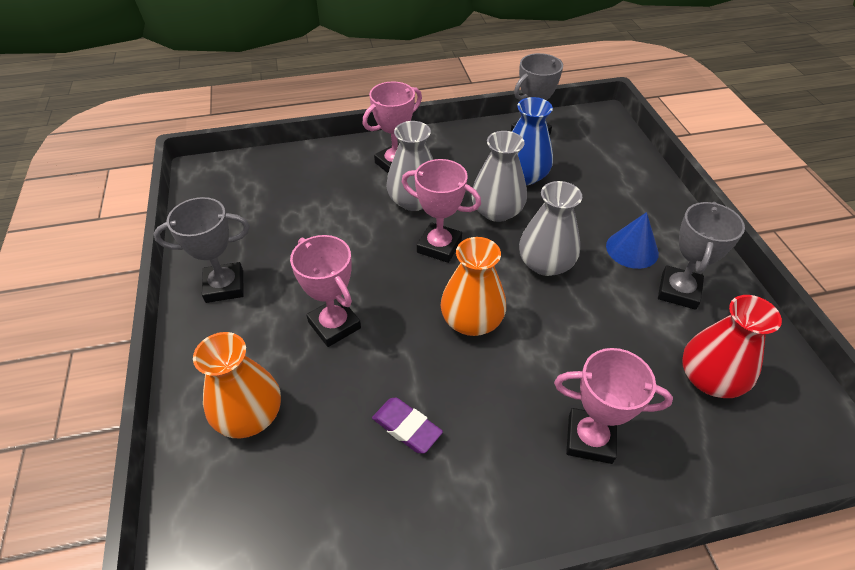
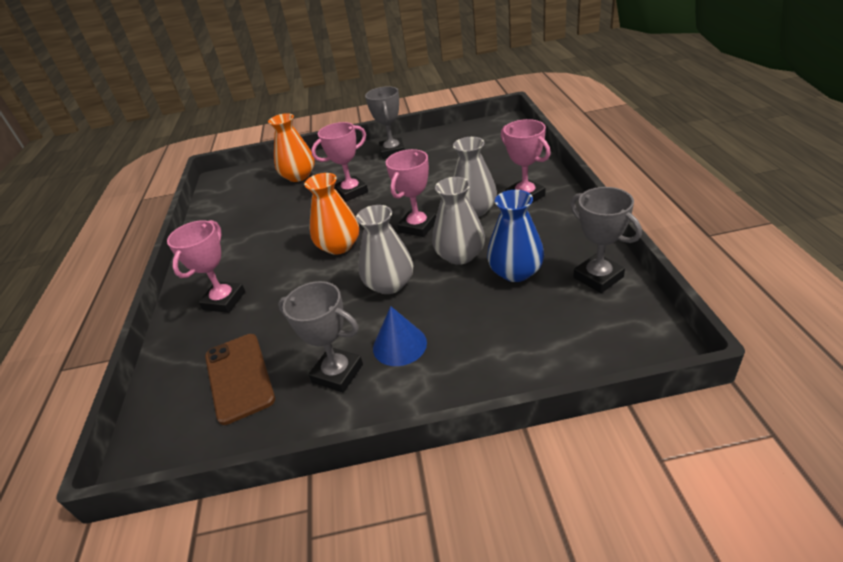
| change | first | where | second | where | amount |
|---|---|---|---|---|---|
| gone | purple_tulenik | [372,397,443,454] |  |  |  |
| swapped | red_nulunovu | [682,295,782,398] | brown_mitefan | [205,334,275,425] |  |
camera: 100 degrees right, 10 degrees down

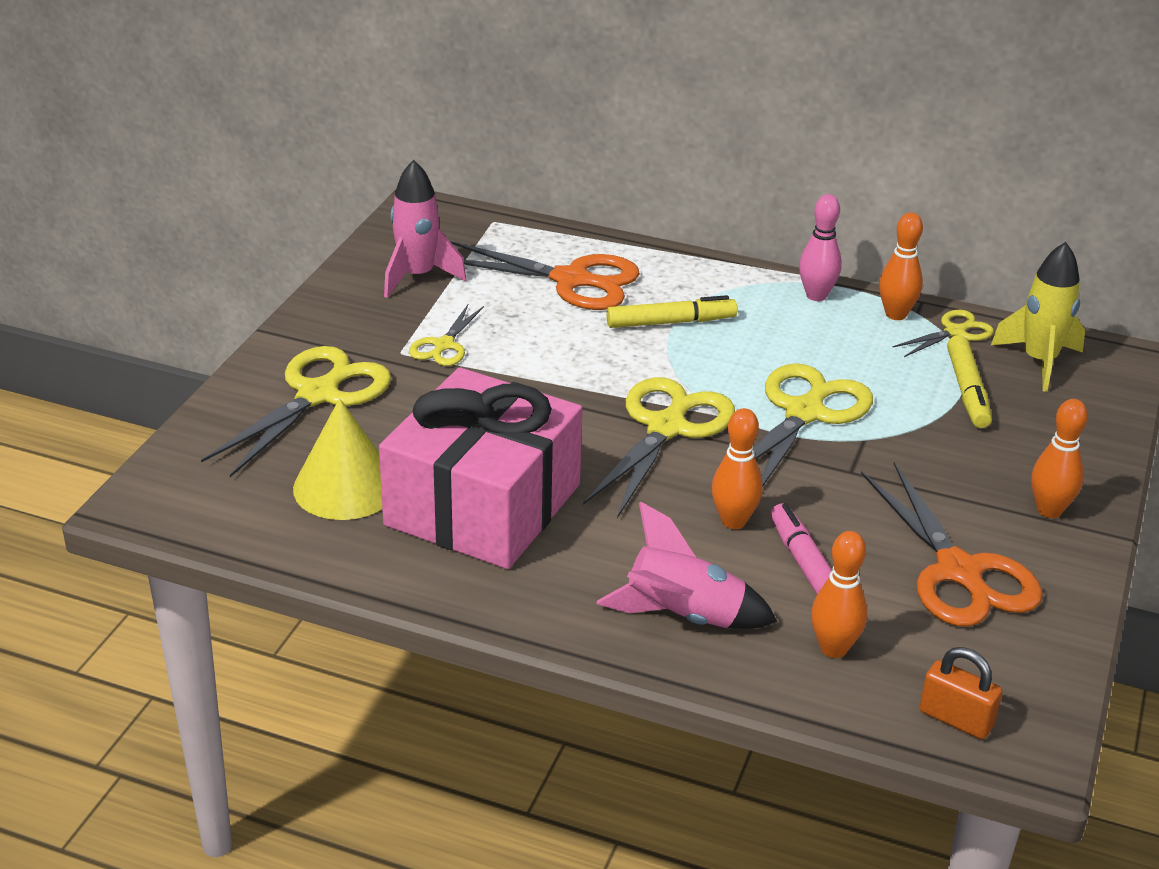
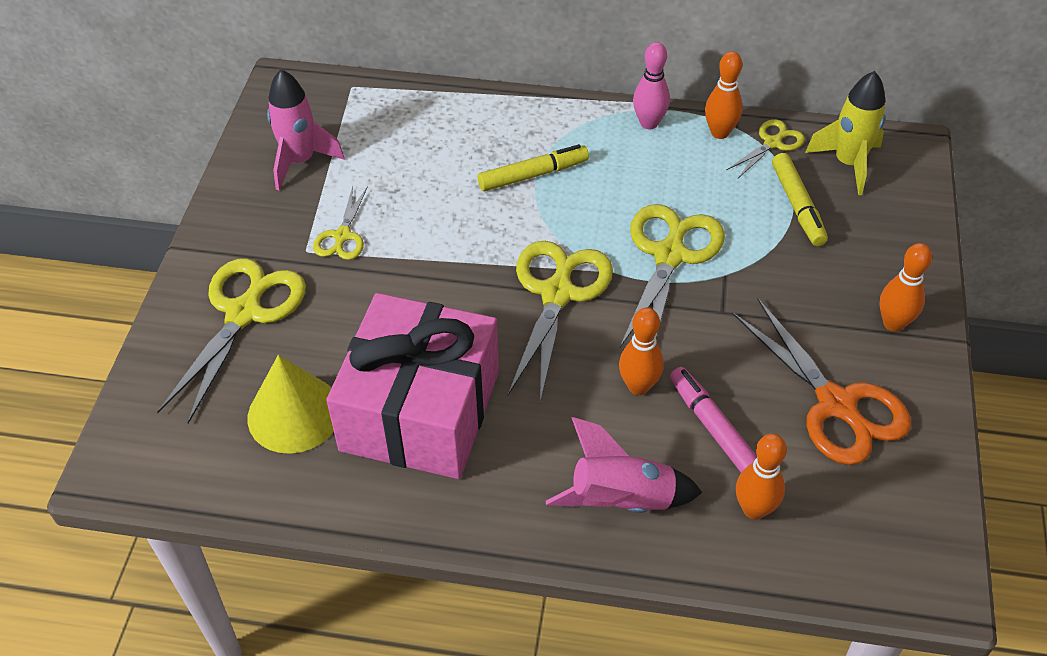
| change | first | where | second | where | amount |
|---|---|---|---|---|---|
| gone | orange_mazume | [450,241,640,310] |  |  |  |
| gone | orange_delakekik | [920,647,1002,739] |  |  |  |
camera: 10 degrees left, 15 degrees up

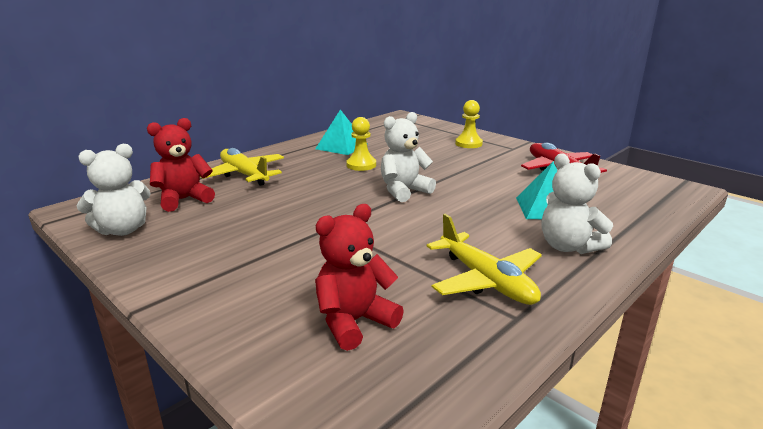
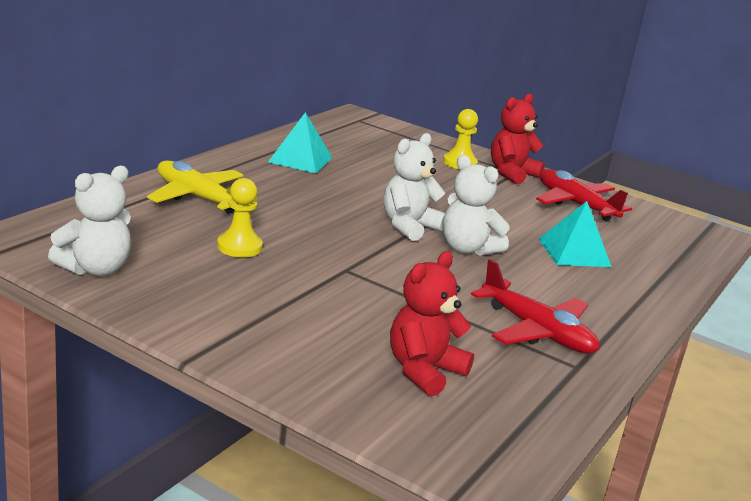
| change | first | where | second | where | amount |
|---|---|---|---|---|---|
| shifted | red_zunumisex | [147,118,215,212] |  | [491,94,545,184] |  |
| shifted | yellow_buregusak | [346,117,376,171] |  | [217,178,263,257] |  |
| shifted | white_zunumisex | [541,154,613,254] |  | [442,155,510,256] |  |
| repainted | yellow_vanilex | [427,214,542,305] | red_vanilex | [471,259,599,354] |  |
camera: 15 degrees left, 0 degrees up

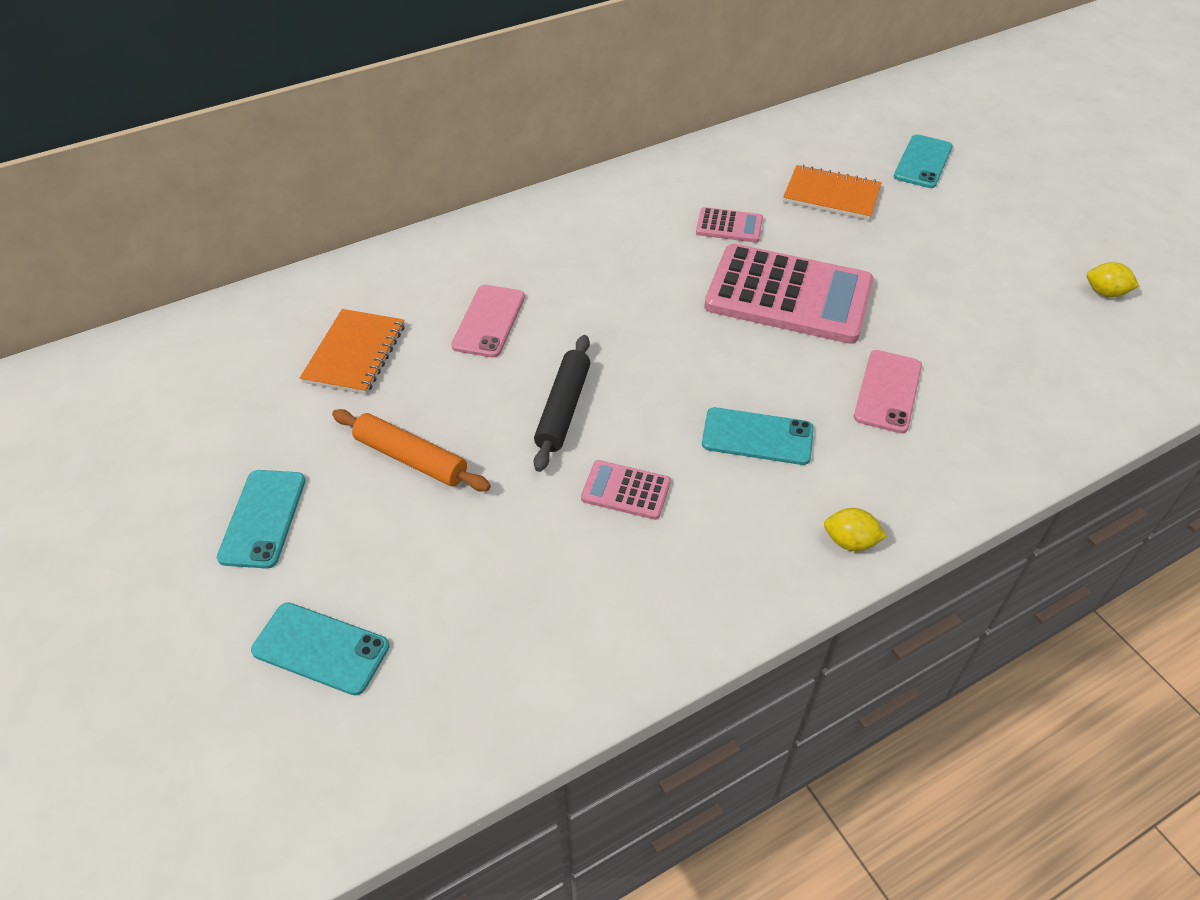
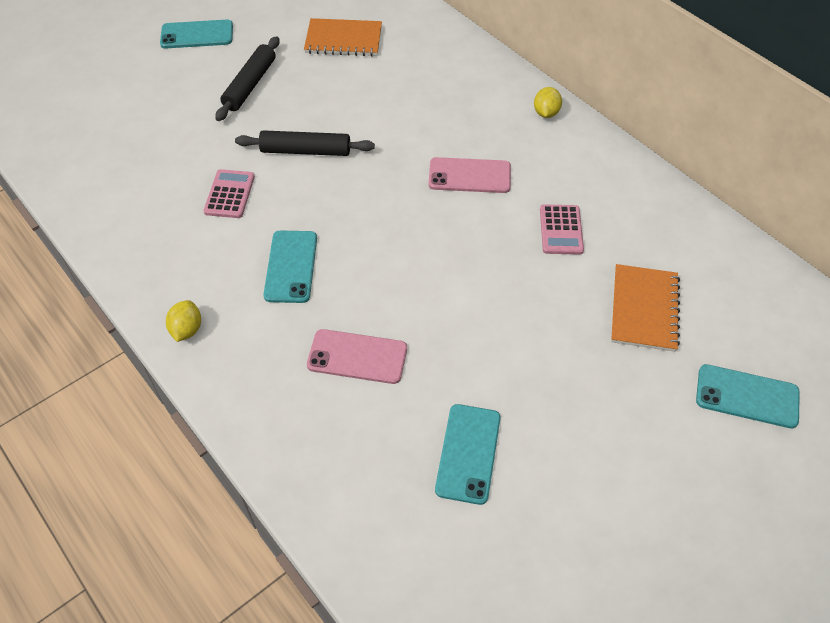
| change | first | where | second | where | amount |
|---|---|---|---|---|---|
| gone | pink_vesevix | [704,244,874,344] |  |  |  |
| shifted | turquoise_mitefan | [251,602,390,696] |  | [435,404,501,505] |  |
| shifted | pink_mitefan | [451,285,525,358] |  | [428,157,511,193] |  |
| shifted | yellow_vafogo | [1087,262,1139,297] |  | [534,87,562,118] |  |
| repainted | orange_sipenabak | [332,409,491,491] | black_sipenabak | [215,36,279,121] |  |
camera: 80 degrees right, 5 degrees up

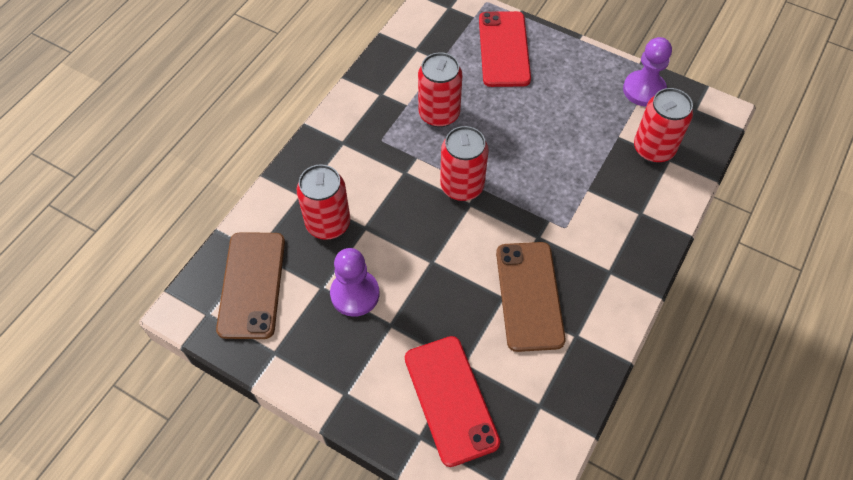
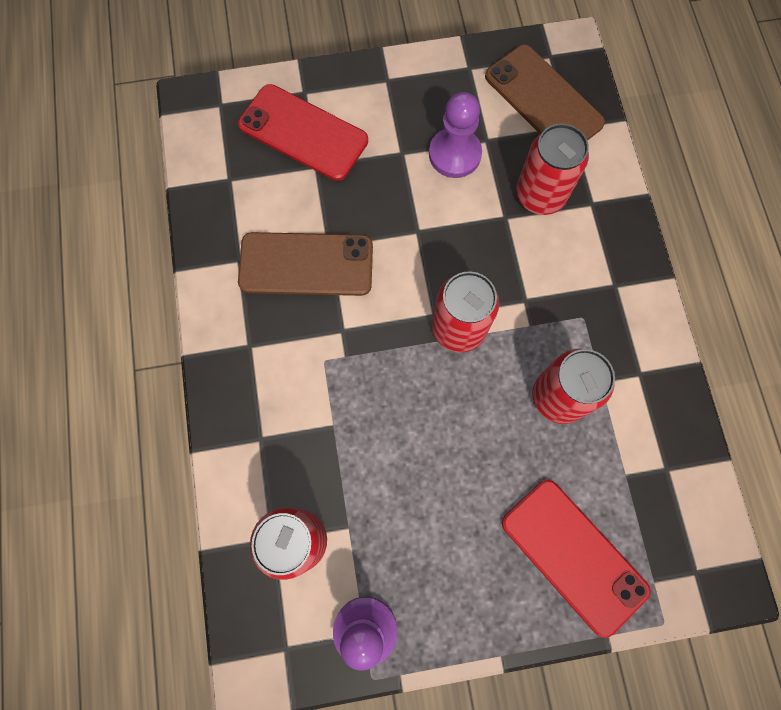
| change | first | where | second | where | amount |
|---|---|---|---|---|---|
| rotated | brown_mitefan | [496,242,566,352] |  | [238,232,373,296] | 45 degrees counterclockwise |
camera: 140 degrees right, 15 degrees up

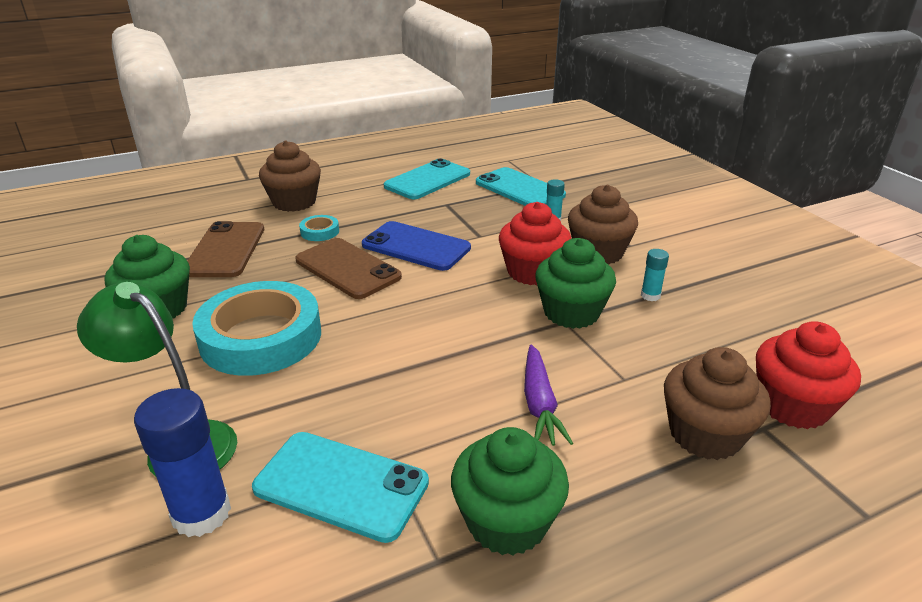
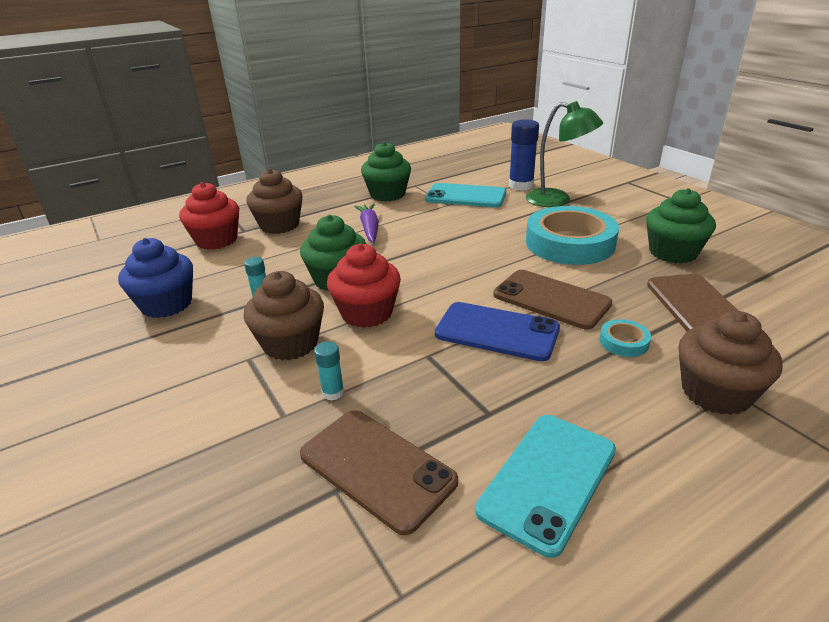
| change | first | where | second | where | amount |
|---|---|---|---|---|---|
| new |  |  | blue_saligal | [118,238,193,318] |  |
| repainted | turquoise_mitefan | [476,167,566,206] | brown_mitefan | [300,410,458,535] |  |
camera: 175 degrees right, 0 degrees up

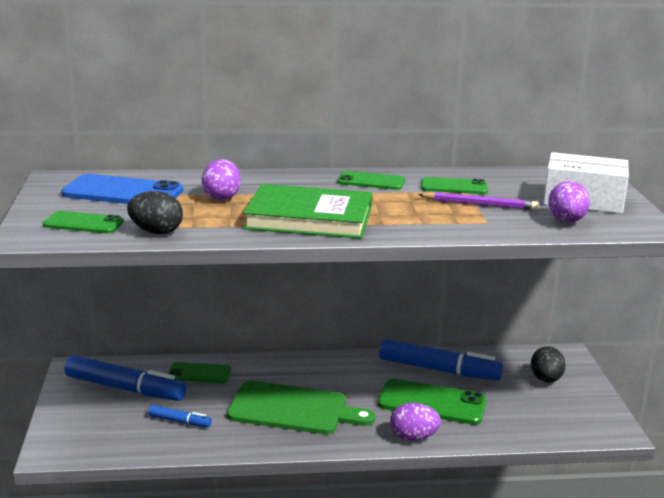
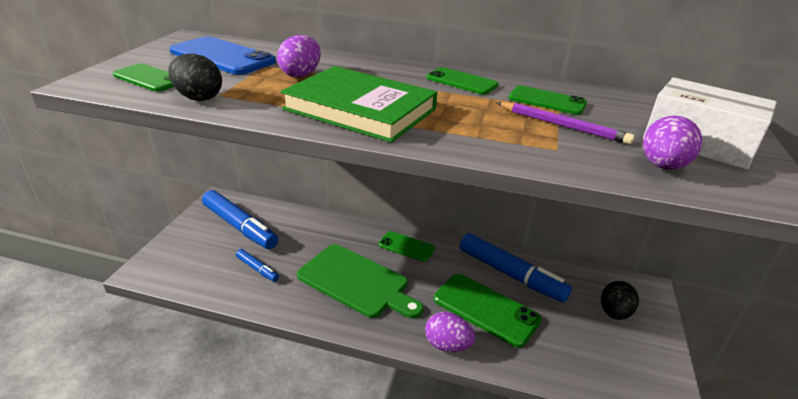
| change | first | where | second | where | amount |
|---|---|---|---|---|---|
| shifted | green_mitefan | [168,362,231,383] |  | [378,231,435,262] |  |
camera: 20 degrees right, 10 degrees up

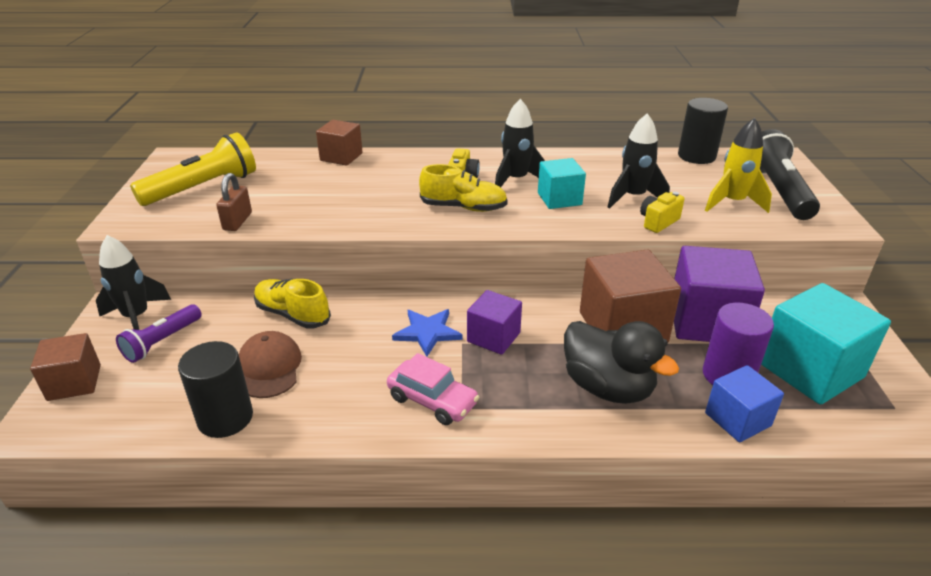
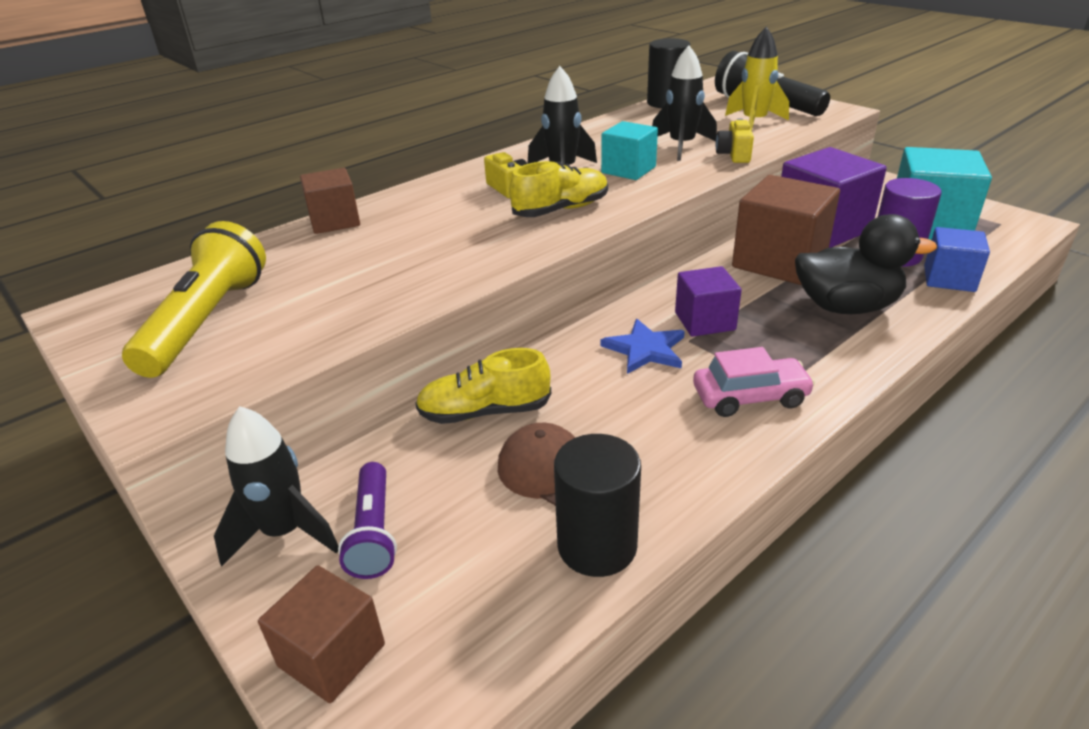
| change | first | where | second | where | amount |
|---|---|---|---|---|---|
| gone | brown_delakekik | [216,173,252,231] |  |  |  |
camera: 40 degrees left, 0 degrees up

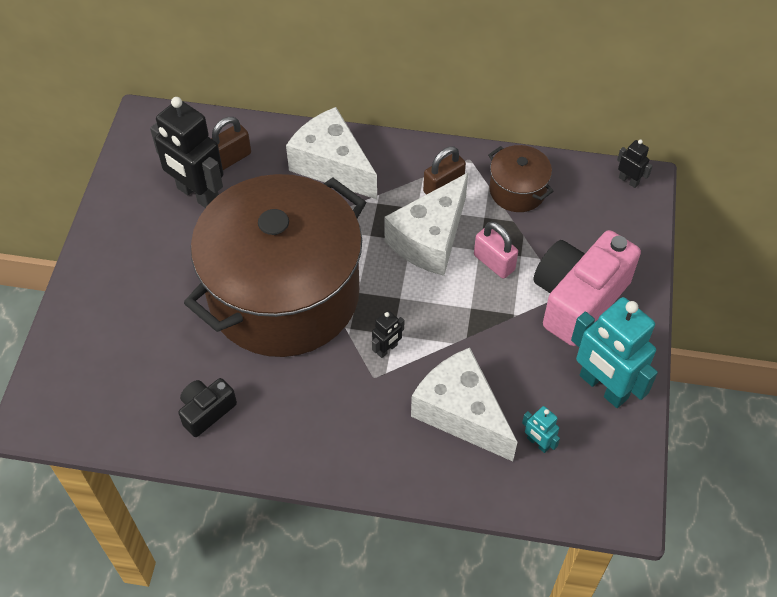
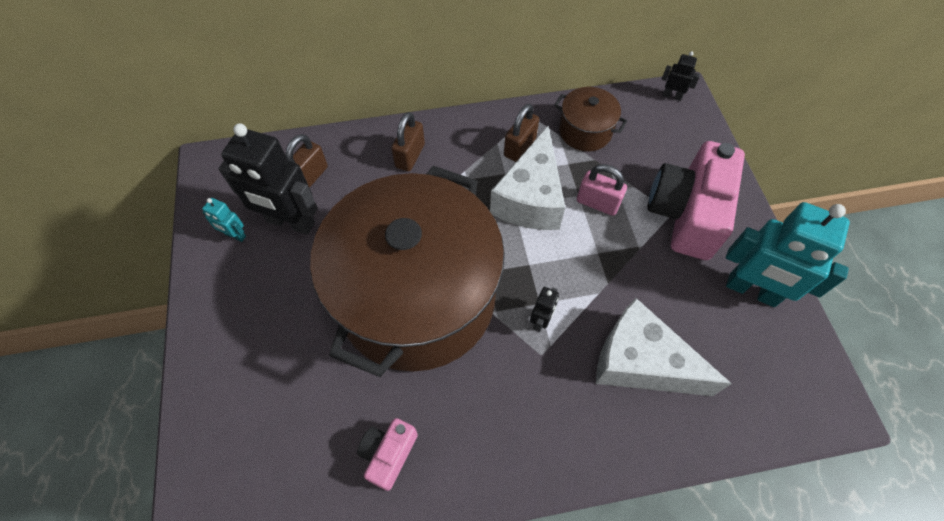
| change | first | where | second | where | amount |
|---|---|---|---|---|---|
| shifted | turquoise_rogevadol | [522,406,560,453] |  | [202,198,246,242] |  |
| swapped | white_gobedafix | [286,107,377,199] | brown_delakekik | [391,112,425,172] |  |
| repainted | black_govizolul | [178,378,237,437] | pink_govizolul | [357,418,418,491] |  |
camera: 20 degrees left, 5 degrees up

